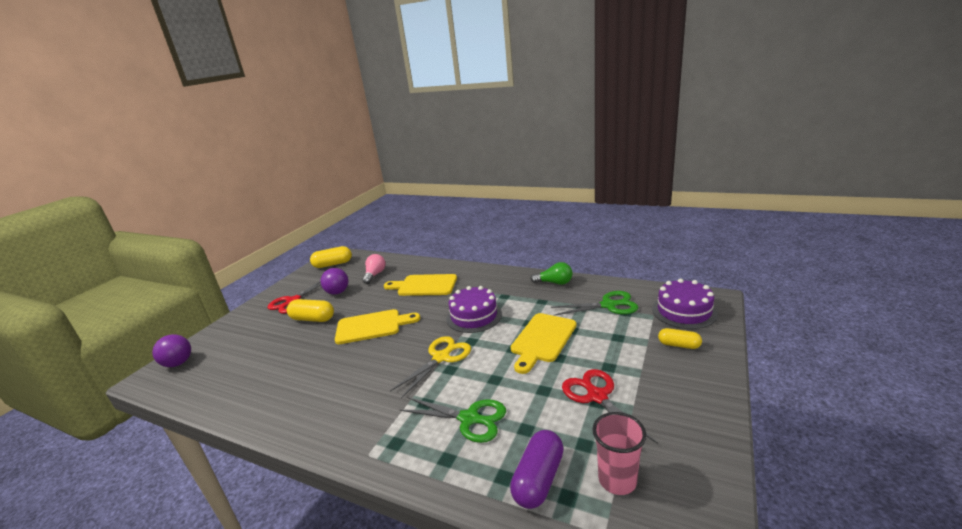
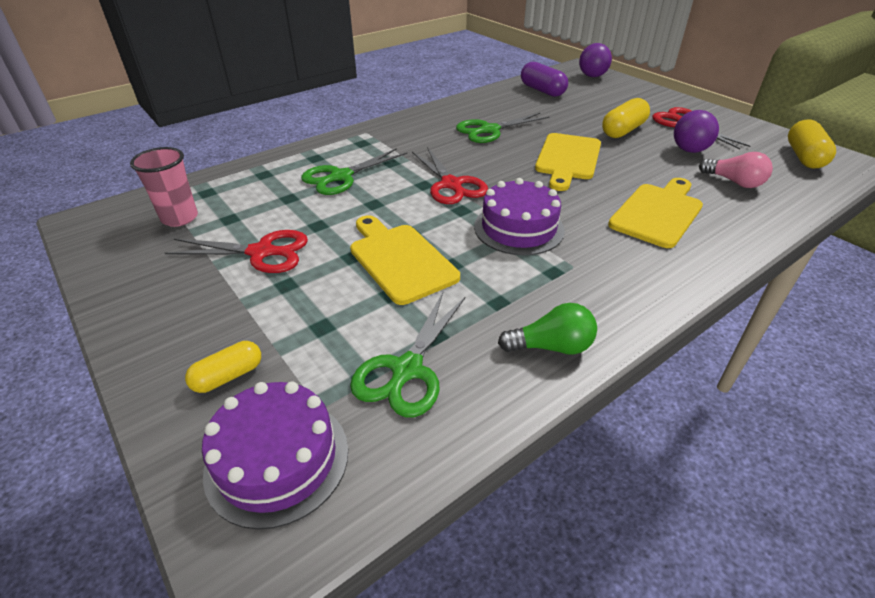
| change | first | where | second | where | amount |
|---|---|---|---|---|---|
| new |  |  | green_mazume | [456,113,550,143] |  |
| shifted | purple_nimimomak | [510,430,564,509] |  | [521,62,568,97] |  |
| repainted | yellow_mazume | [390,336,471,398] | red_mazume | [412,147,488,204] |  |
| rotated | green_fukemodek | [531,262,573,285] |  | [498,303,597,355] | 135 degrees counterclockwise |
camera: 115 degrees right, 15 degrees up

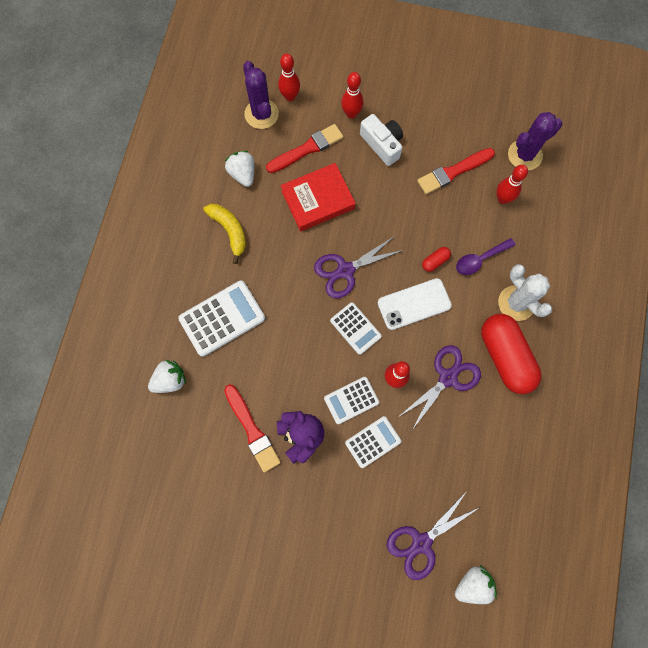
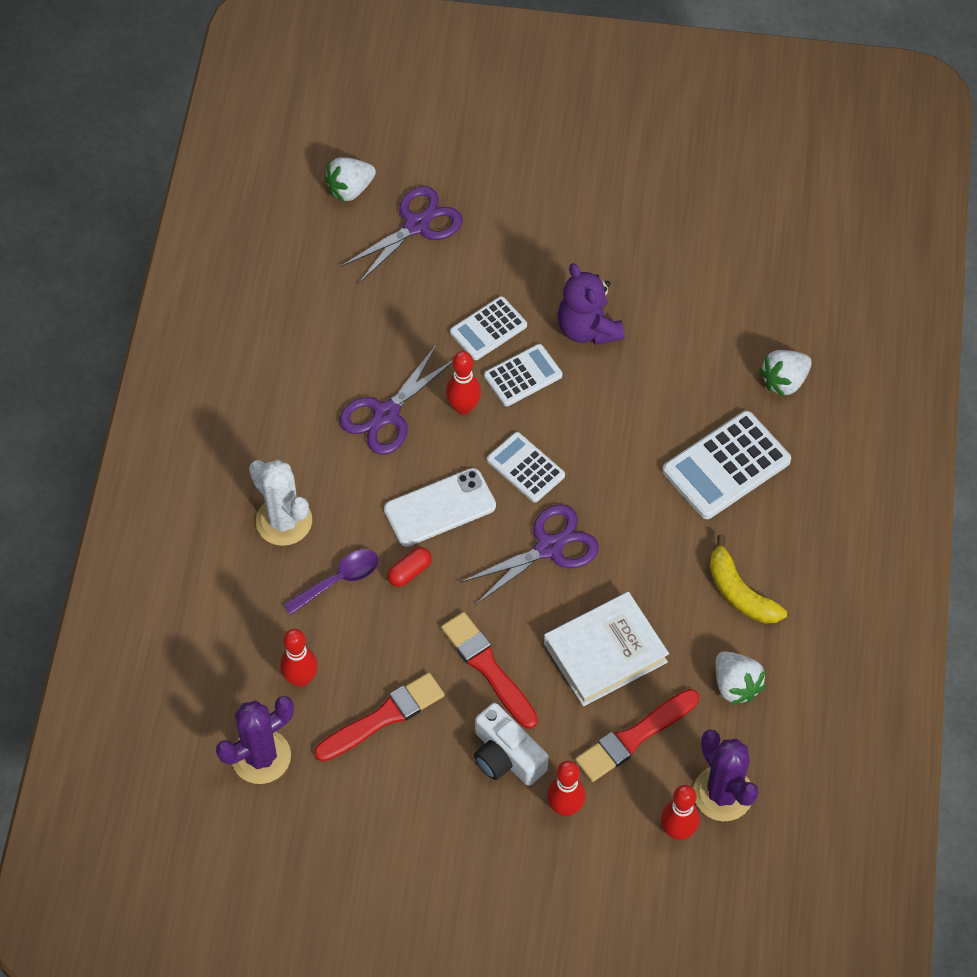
| change | first | where | second | where | amount |
|---|---|---|---|---|---|
| gone | red_nimimomak | [481,314,542,394] |  |  |  |
| shifted | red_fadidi | [224,385,281,472] |  | [441,612,538,729] |  |
| repainted | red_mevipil | [281,163,356,231] | white_mevipil | [544,592,669,706] |  |
camera: 175 degrees right, 15 degrees down

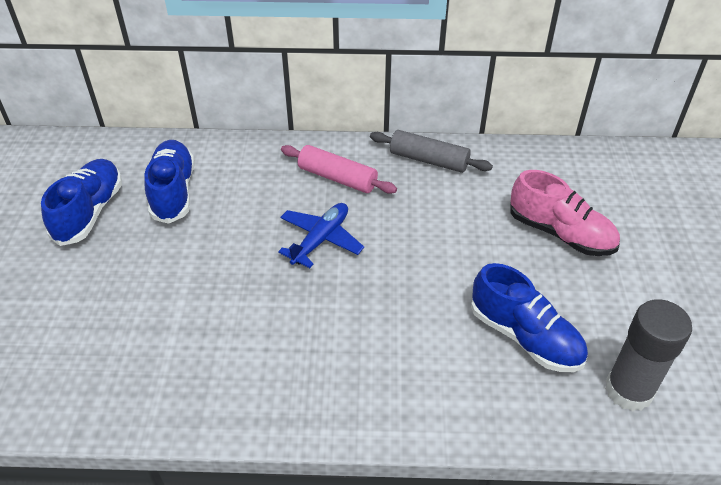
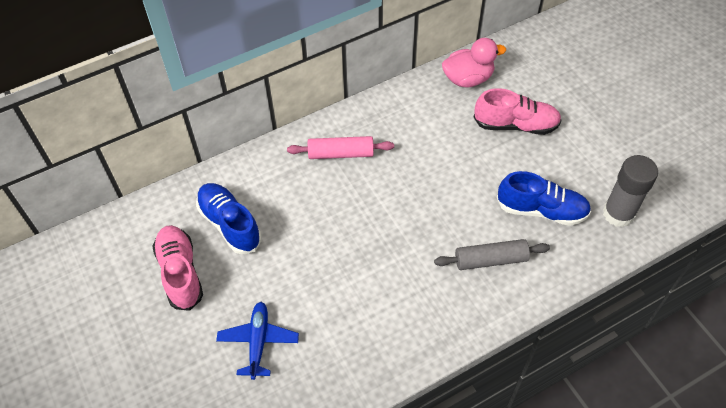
| change | first | where | second | where | amount |
|---|---|---|---|---|---|
| new |  |  | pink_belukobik | [442,38,506,87] |  |
| shifted | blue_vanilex | [278,203,364,268] |  | [216,302,299,380] |  |
| shifted | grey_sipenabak | [370,130,493,173] |  | [434,239,550,270] |  |
| repainted | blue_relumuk | [41,159,122,246] | pink_relumuk | [152,225,203,311] |  |
camera: 30 degrees left, 10 degrees up

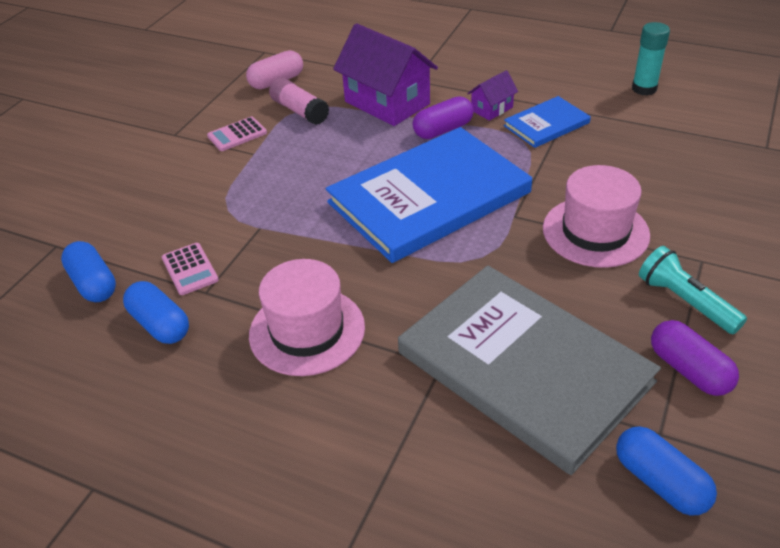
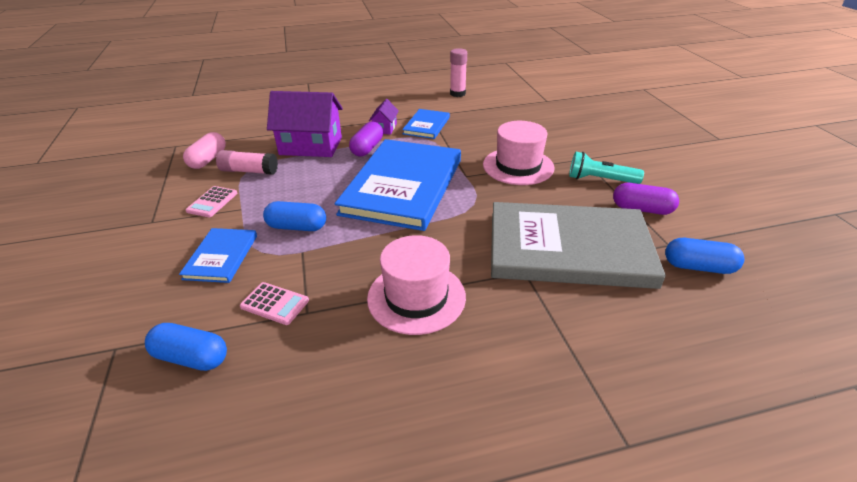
| change | first | where | second | where | amount |
|---|---|---|---|---|---|
| new |  |  | blue_mevipil | [179,228,257,283] |  |
| shifted | blue_nimimomak | [123,281,189,344] |  | [263,201,326,231] |  |
| repainted | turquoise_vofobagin | [632,22,670,95] | pink_vofobagin | [450,48,467,97] |  |
camera: 40 degrees left, 5 degrees down

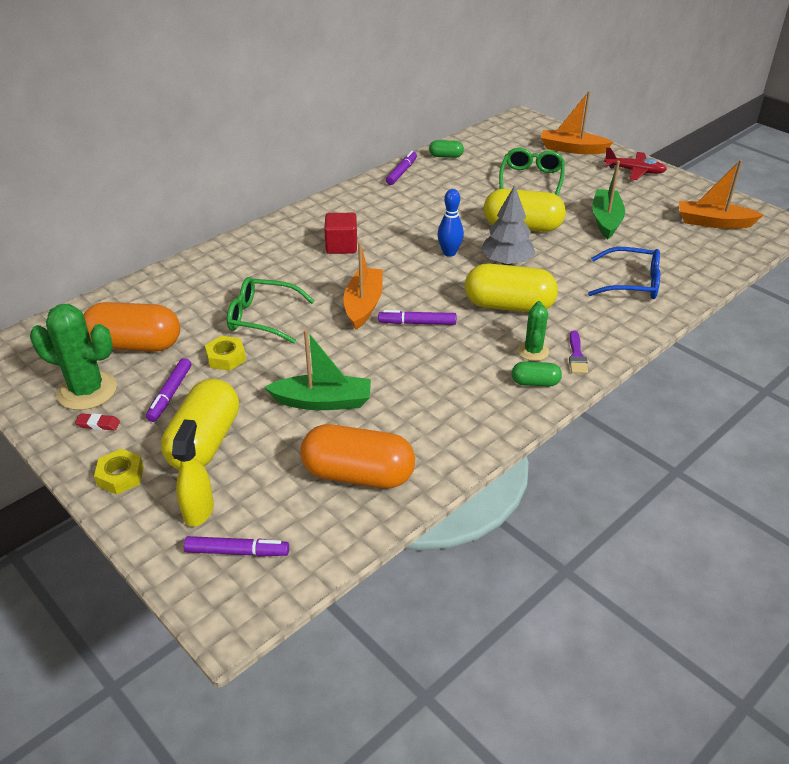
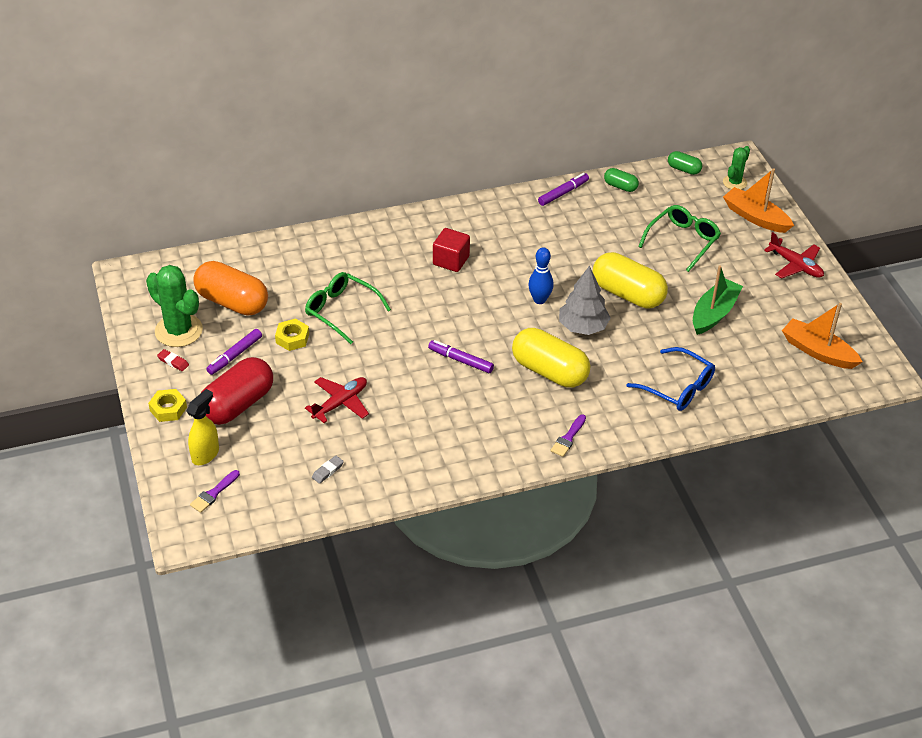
| change | first | where | second | where | amount |
|---|---|---|---|---|---|
| gone | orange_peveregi | [344,242,383,330] |  |  |  |
| shifted | green_nimimomak | [512,362,562,387] |  | [668,151,702,175] |  |
| shifted | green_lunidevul | [518,301,549,361] |  | [723,146,750,190] |  |
| swapped | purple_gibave | [184,536,289,557] | purple_fadidi | [190,470,240,513] |  |
| swapped | green_peveregi | [264,330,371,410] | red_vanilex | [305,377,369,423] |  |
| swapped | orange_nimimomak | [300,424,415,488] | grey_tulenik | [312,456,344,484] |  |
| repainted | yellow_nimimomak | [161,379,239,470] | red_nimimomak | [201,357,273,425] |  |
camera: 25 degrees right, 5 degrees up

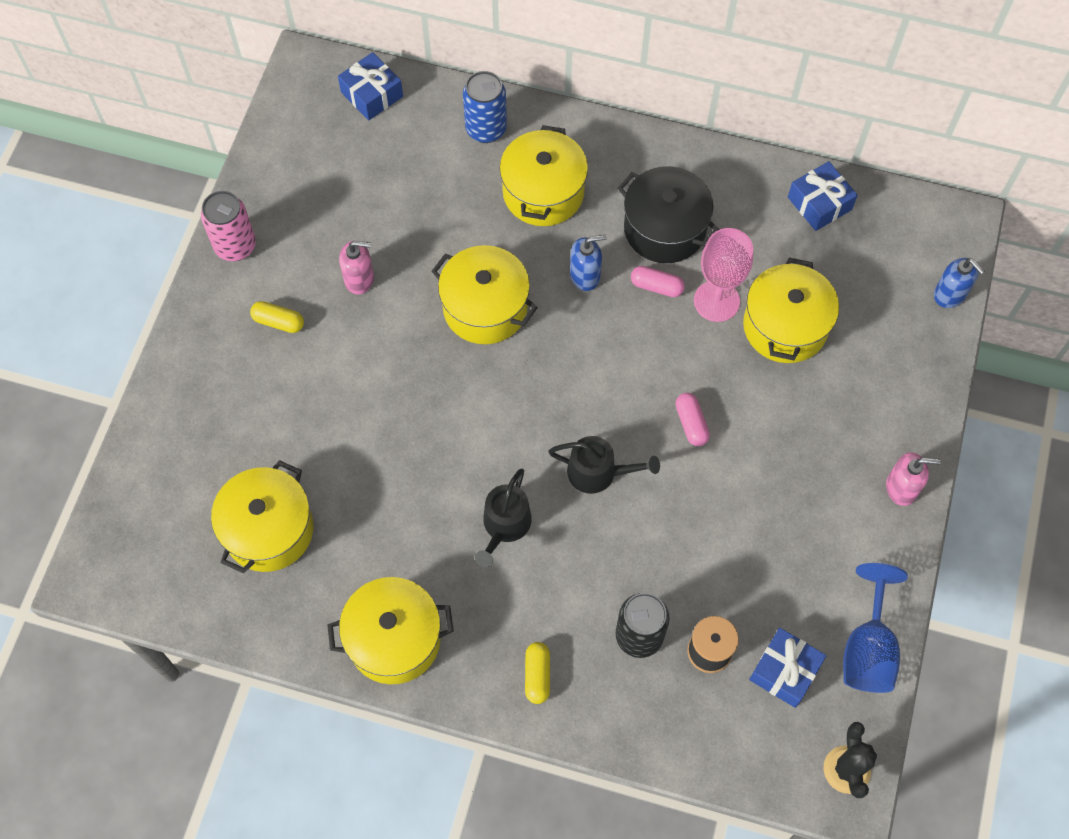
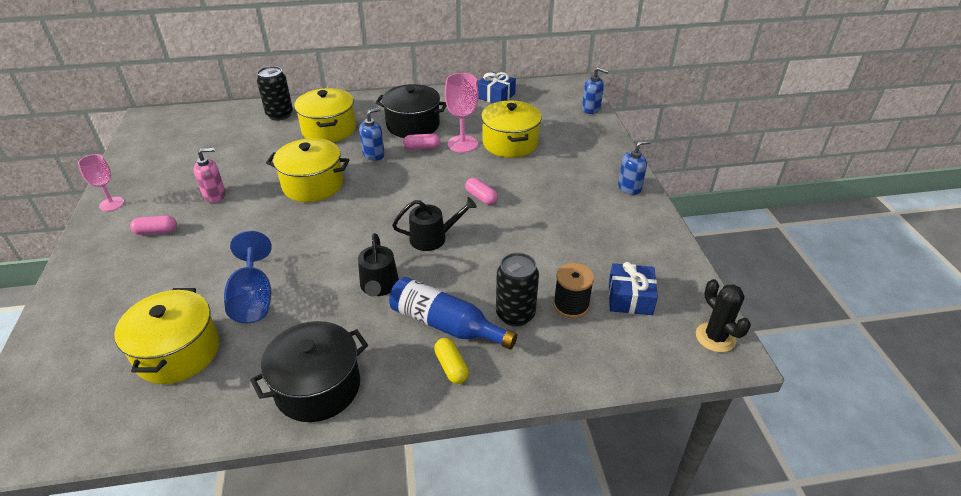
| change | first | where | second | where | amount |
|---|---|---|---|---|---|
| gone | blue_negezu | [338,52,403,120] |  |  |  |
| new |  |  | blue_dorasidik | [389,277,517,350] |  |
| shifted | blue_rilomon | [843,563,908,693] |  | [224,231,272,323] |  |
| swapped | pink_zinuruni | [201,191,256,261] | pink_rilomon | [78,154,124,211] |  |
| repainted | yellow_nimimomak | [250,301,304,333] | pink_nimimomak | [130,216,177,235] |  |
| repainted | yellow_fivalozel | [327,577,454,684] | black_fivalozel | [250,321,368,422] |  |
| repainted | blue_zinuruni | [463,71,507,143] | black_zinuruni | [257,66,293,121] |  |
| repainted | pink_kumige | [886,452,941,506] | blue_kumige | [618,140,651,195] |  |
camera: 25 degrees left, 25 degrees down

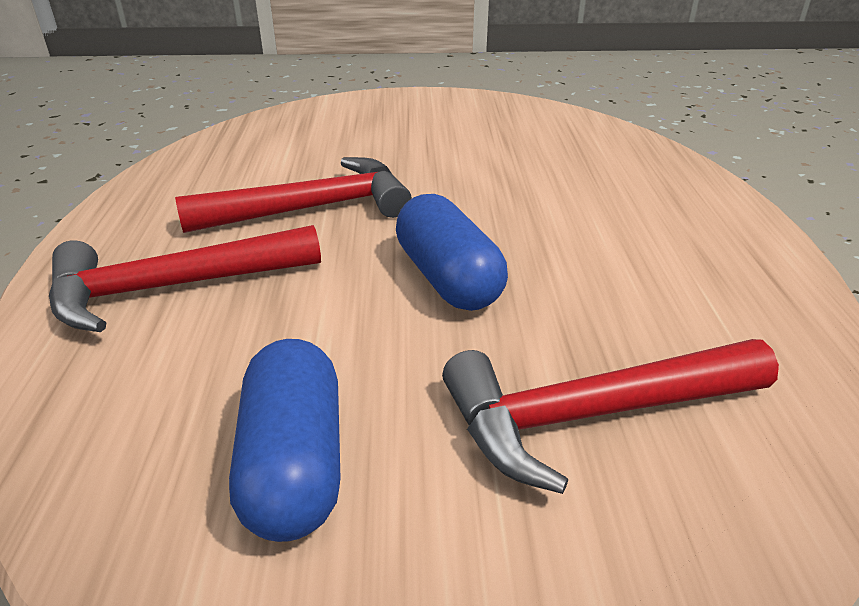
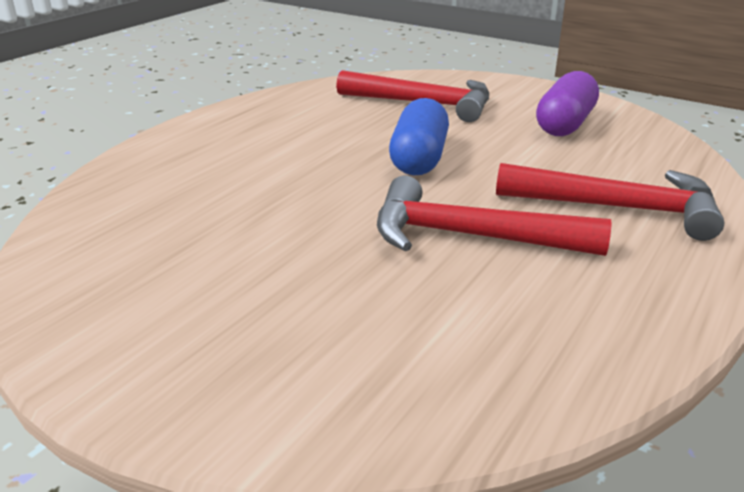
| change | first | where | second | where | amount |
|---|---|---|---|---|---|
| repainted | blue_nimimomak | [229,339,341,542] | purple_nimimomak | [536,71,599,136] |  |
camera: 145 degrees left, 5 degrees down

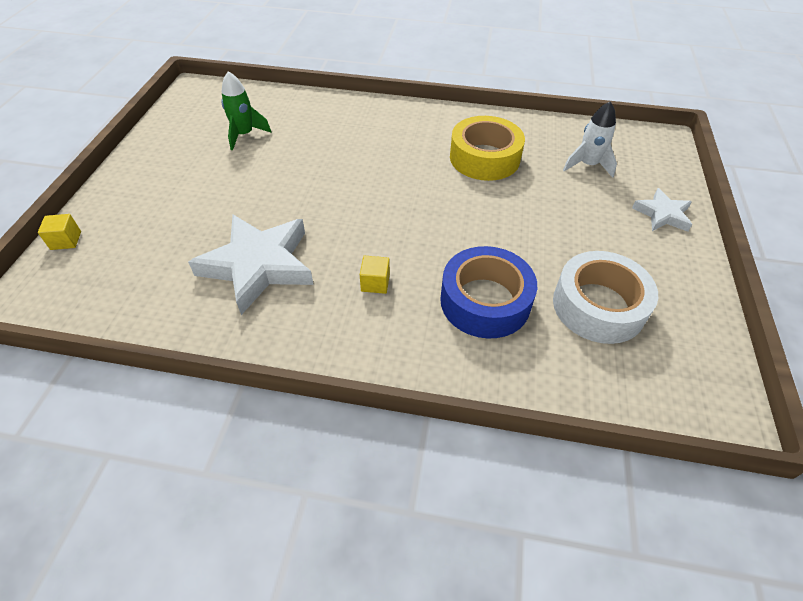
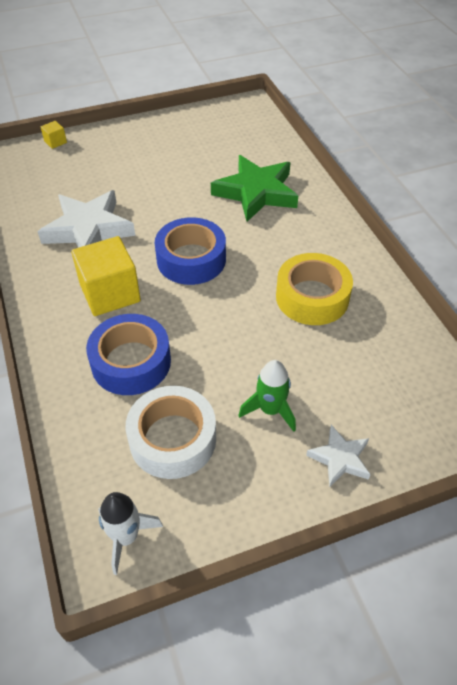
| change | first | where | second | where | amount |
|---|---|---|---|---|---|
| new |  |  | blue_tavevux | [155,217,226,285] |  |
| new |  |  | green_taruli | [211,155,298,222] |  |
| shifted | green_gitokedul | [221,71,271,151] |  | [238,360,296,432] |  |
| shifted | white_gitokedul | [563,101,617,178] |  | [98,492,163,575] |  |
| scaled | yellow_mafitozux | [360,256,390,294] |  | [71,236,141,316] | x2.28 |
camera: 60 degrees right, 0 degrees up

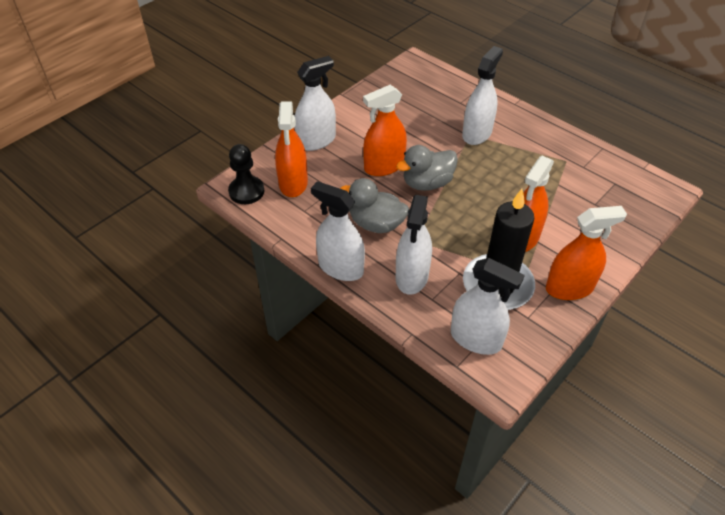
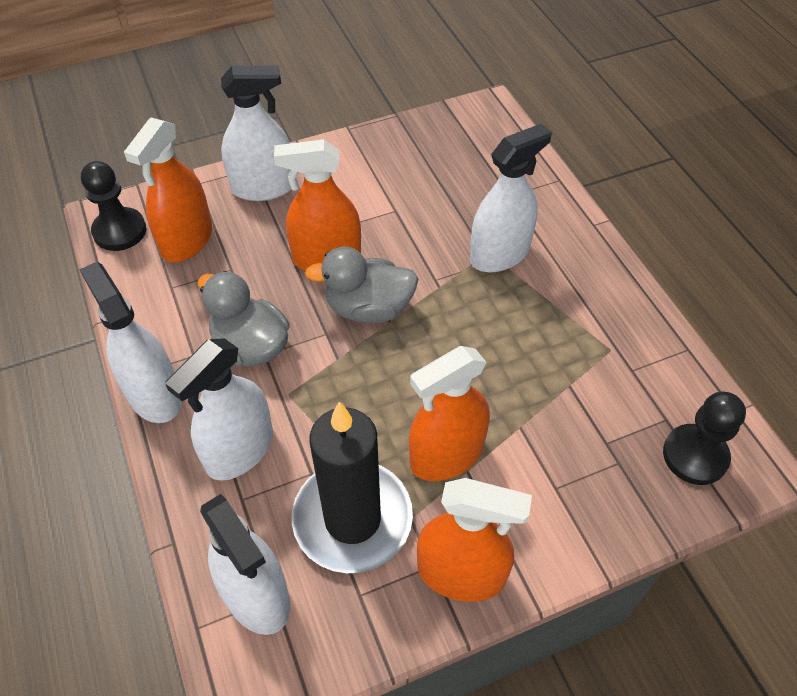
| change | first | where | second | where | amount |
|---|---|---|---|---|---|
| new |  |  | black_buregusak | [663,392,746,485] |  |
camera: 25 degrees right, 5 degrees up

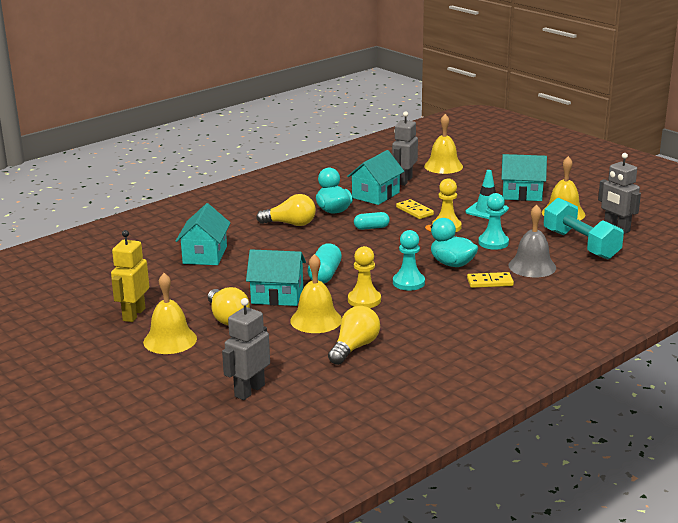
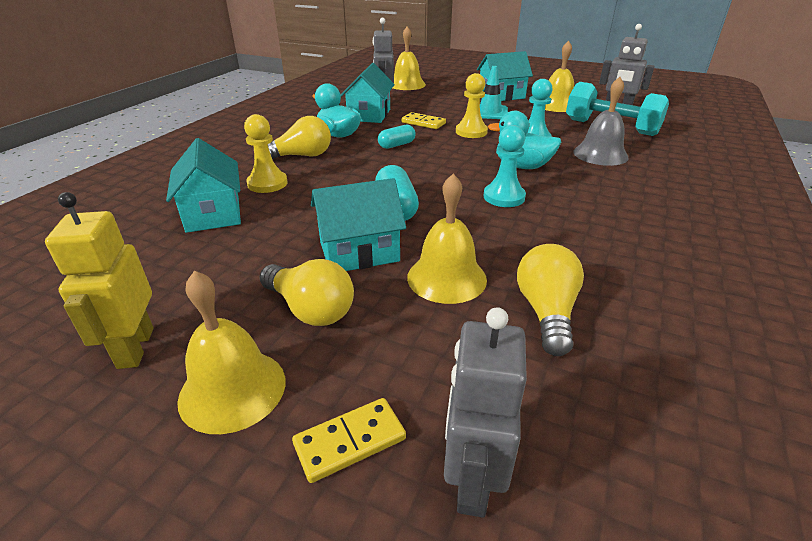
| change | first | where | second | where | amount |
|---|---|---|---|---|---|
| shifted | yellow_buregusak | [348,246,381,308] |  | [244,114,288,193] |  |
| shifted | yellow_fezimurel | [467,272,514,288] |  | [292,398,406,483] |  |
camera: 25 degrees left, 10 degrees up

